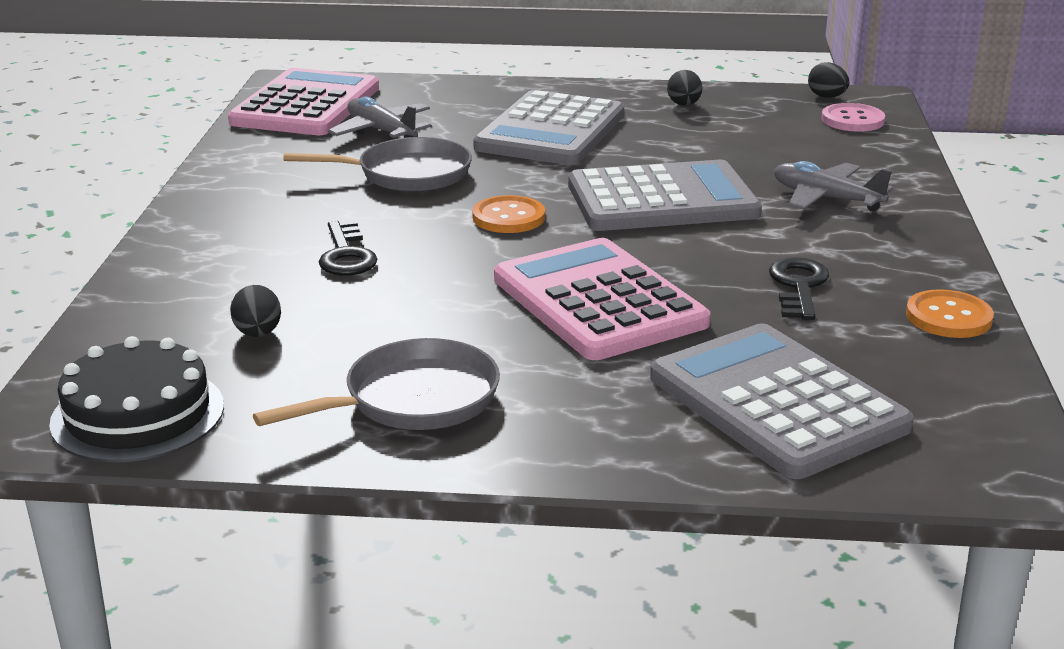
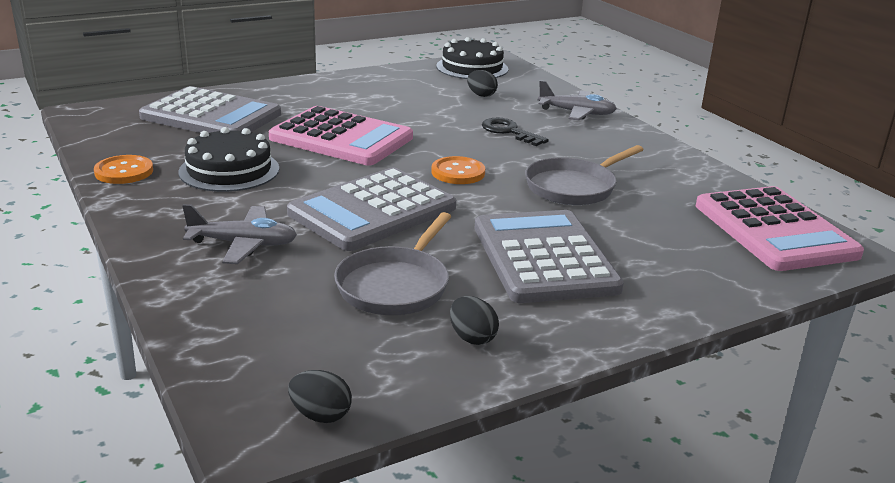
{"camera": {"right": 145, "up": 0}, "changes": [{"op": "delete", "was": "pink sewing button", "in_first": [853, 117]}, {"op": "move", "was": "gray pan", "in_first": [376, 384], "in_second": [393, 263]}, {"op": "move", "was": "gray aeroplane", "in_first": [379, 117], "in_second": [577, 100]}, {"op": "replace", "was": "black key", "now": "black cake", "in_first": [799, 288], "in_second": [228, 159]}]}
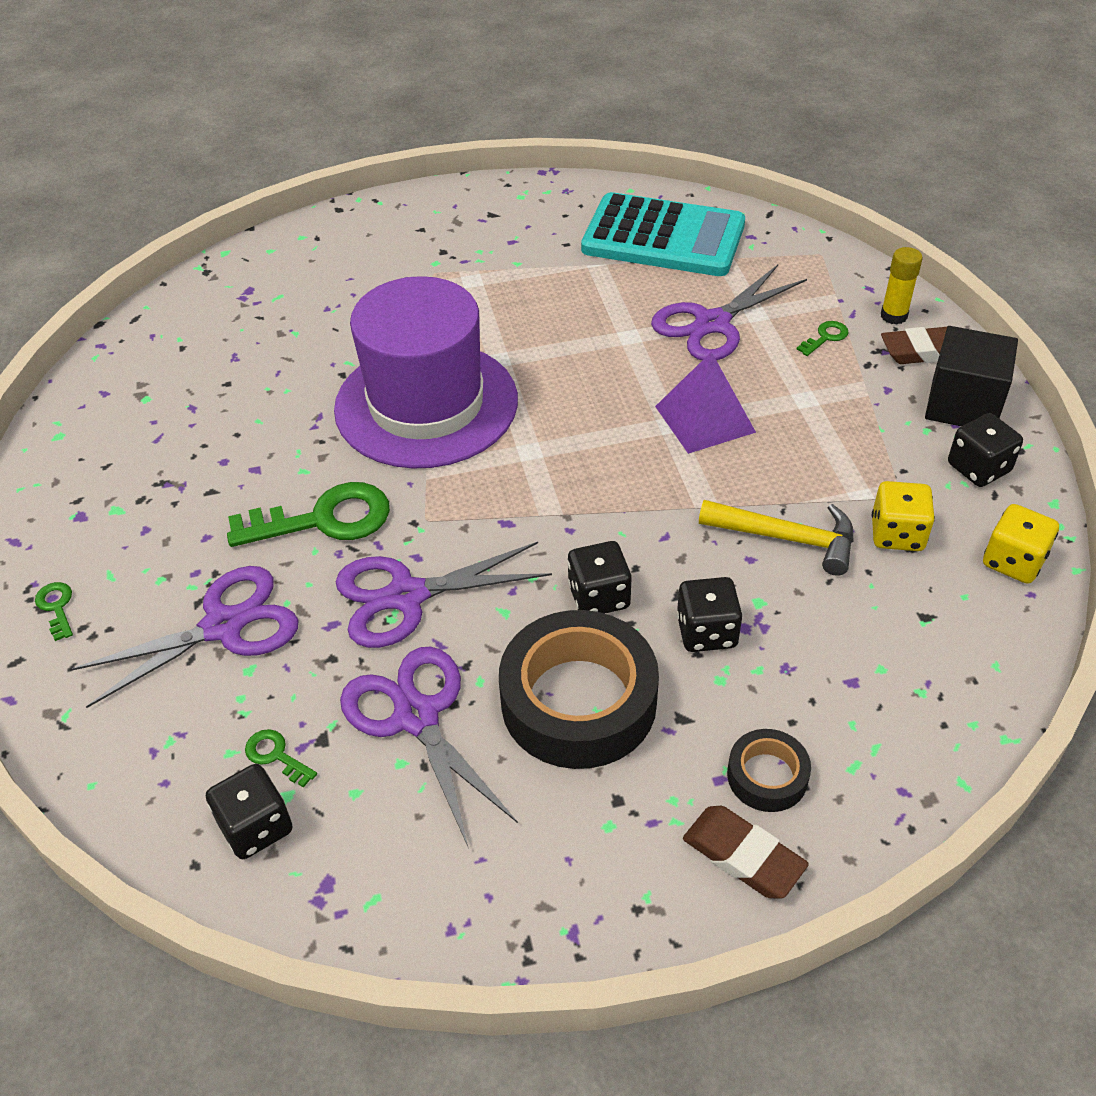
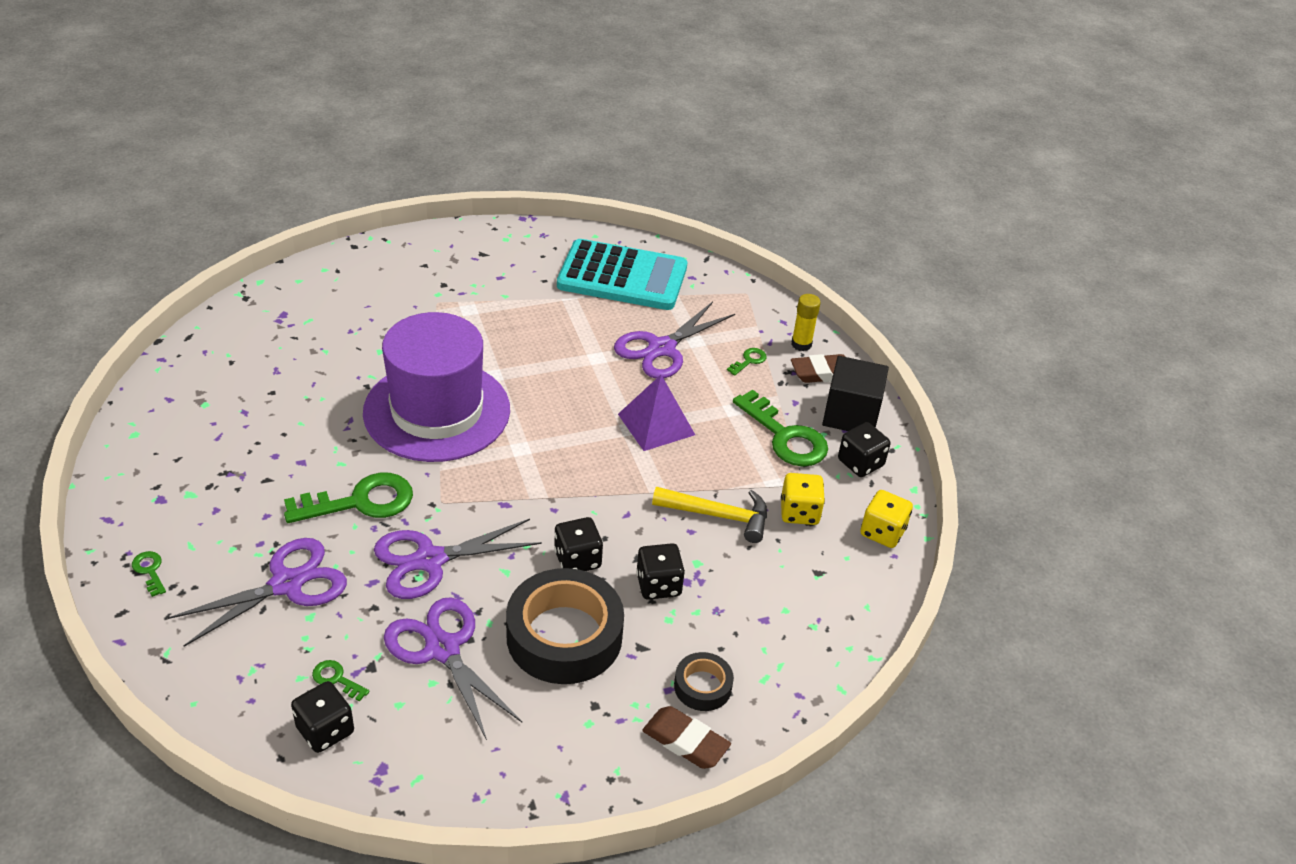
{"camera": {"right": -10, "up": -5}, "changes": [{"op": "insert", "now": "leaf-green key", "in_second": [780, 428]}]}
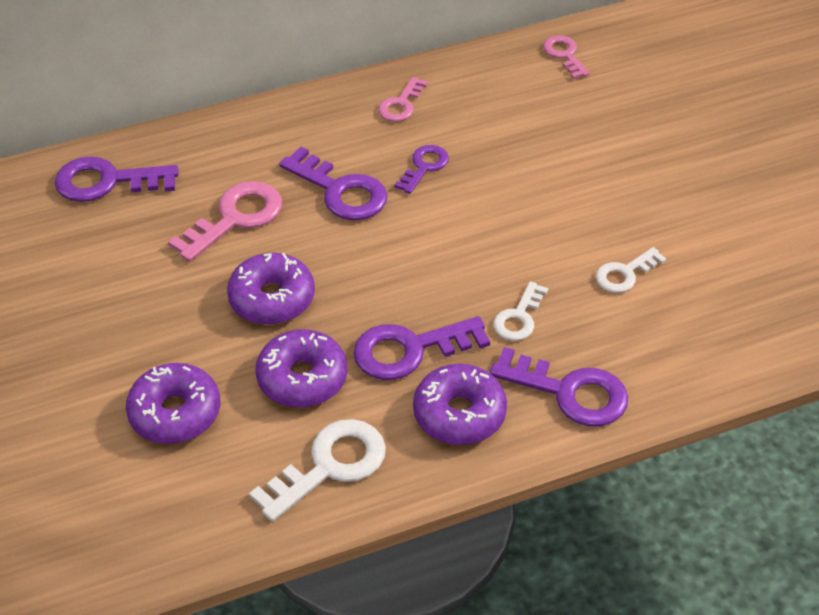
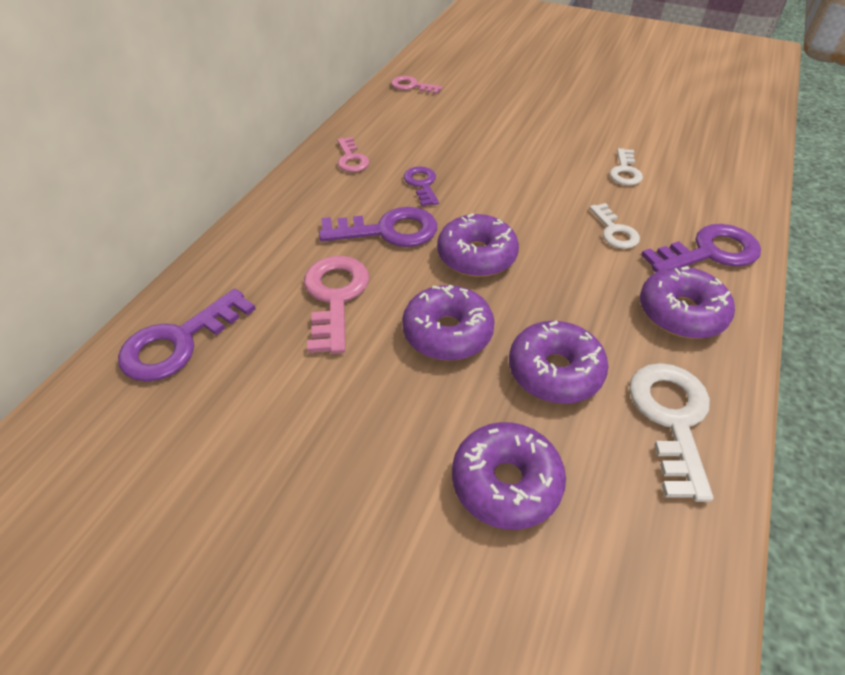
{"camera": {"right": -45, "up": 0}, "changes": [{"op": "delete", "was": "royal purple key", "in_first": [421, 348]}, {"op": "insert", "now": "royal purple donut", "in_second": [478, 245]}]}
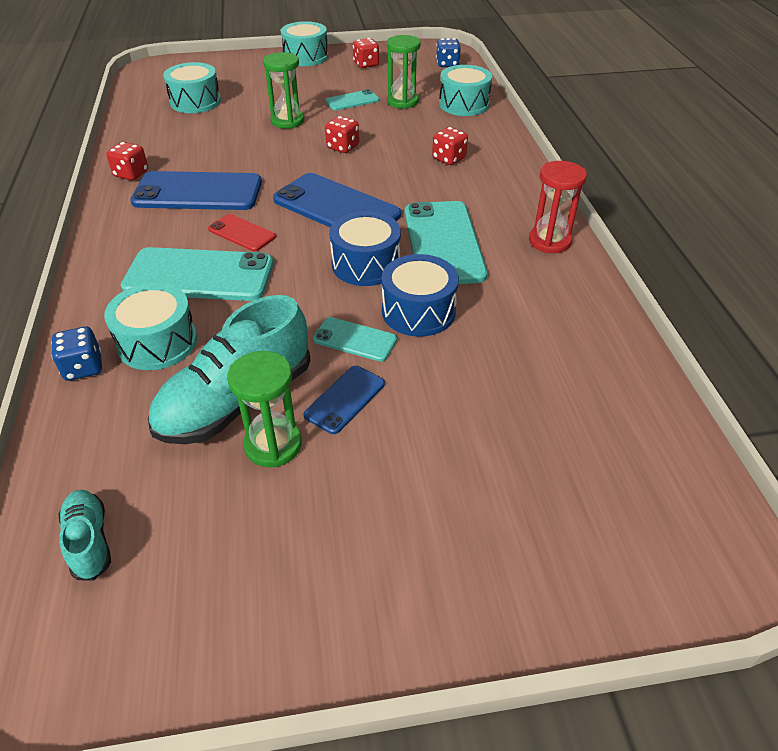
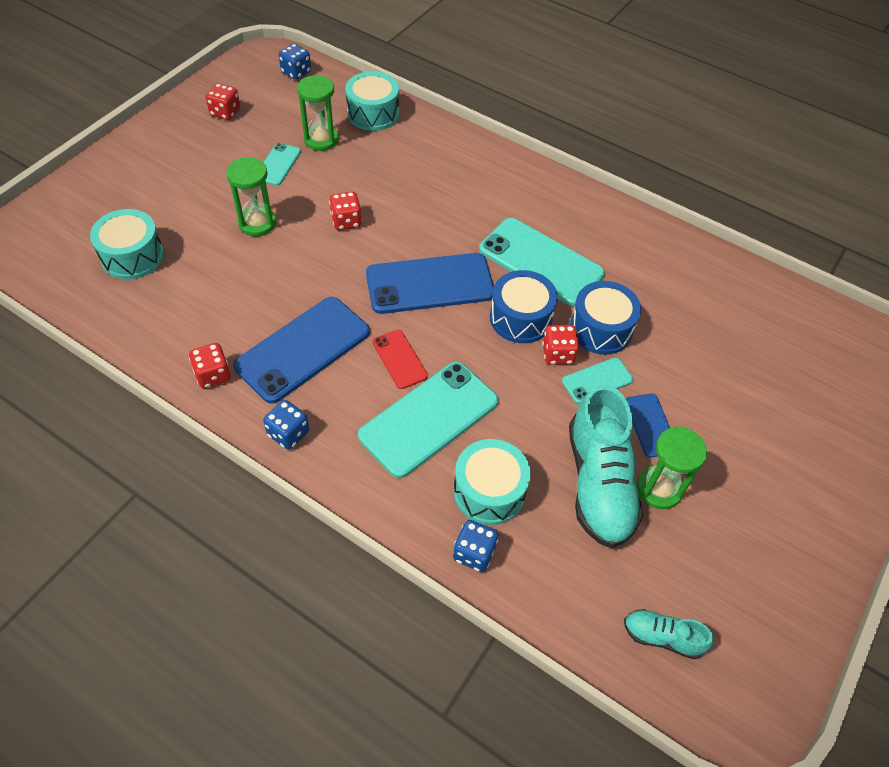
{"camera": {"right": -50, "up": 10}, "changes": [{"op": "delete", "was": "turquoise drum", "in_first": [304, 43]}, {"op": "delete", "was": "crimson sand timer", "in_first": [558, 207]}, {"op": "insert", "now": "cobalt game die", "in_second": [286, 425]}, {"op": "move", "was": "crimson game die", "in_first": [450, 146], "in_second": [560, 345]}, {"op": "rotate", "was": "crimson mobile phone", "in_first": [242, 232], "in_second": [400, 359], "clockwise": 75}]}
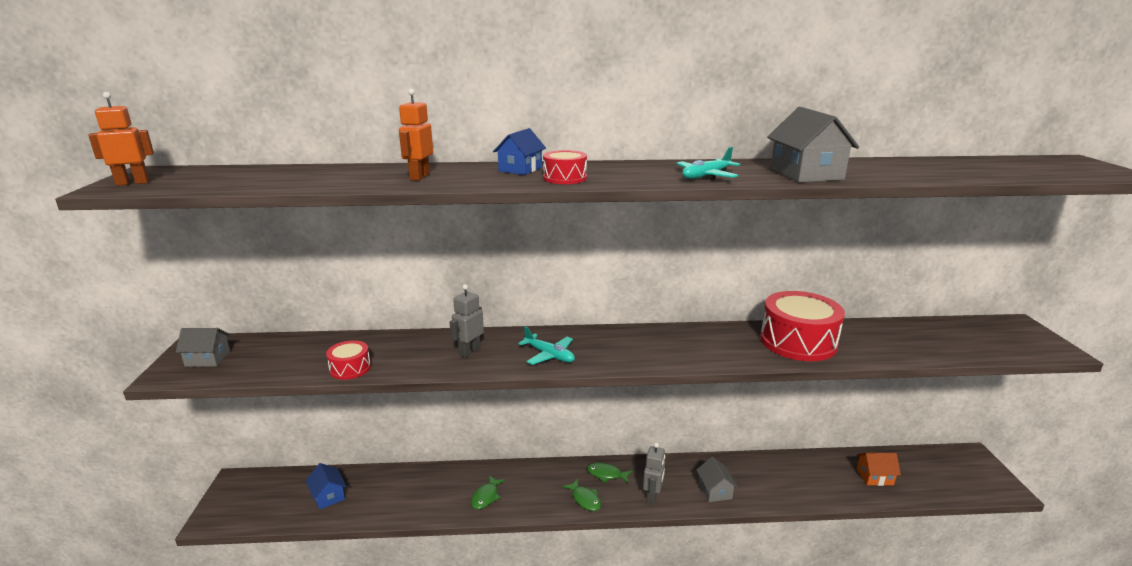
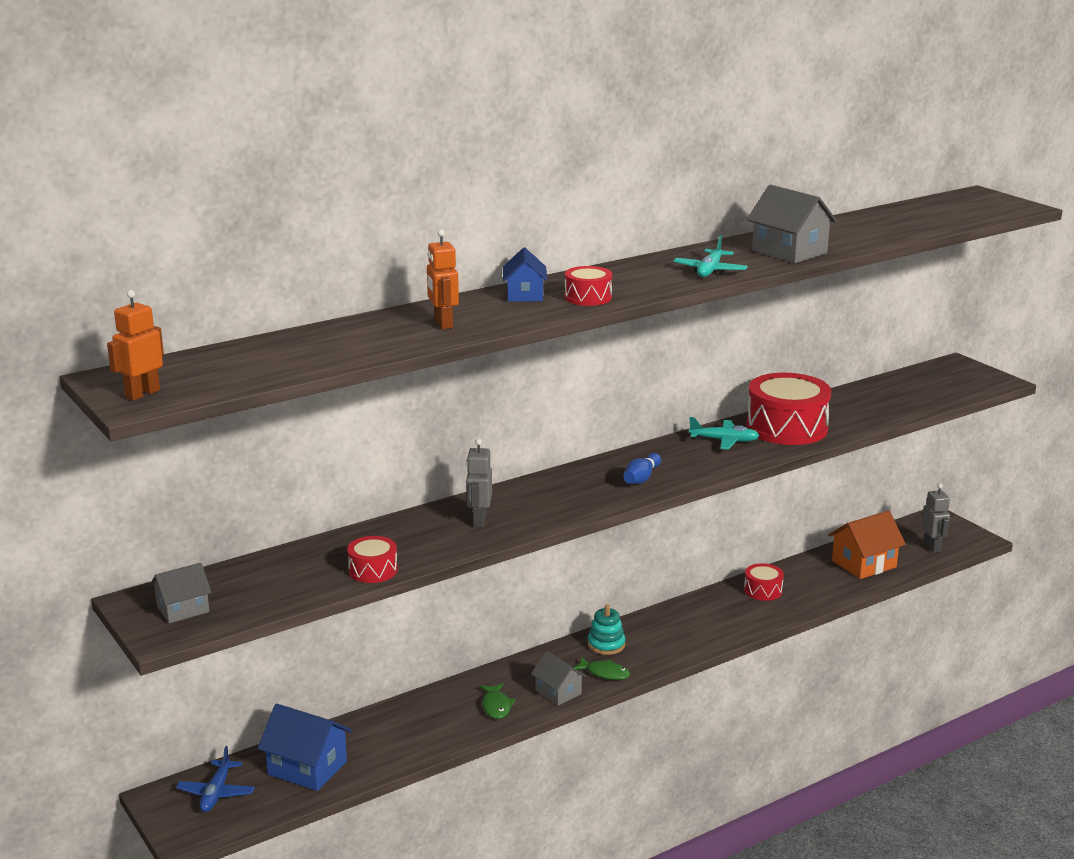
{"camera": {"right": -30, "up": 0}, "changes": [{"op": "insert", "now": "cobalt aeroplane", "in_second": [215, 779]}, {"op": "insert", "now": "cobalt tenpin", "in_second": [642, 468]}, {"op": "insert", "now": "crimson drum", "in_second": [764, 582]}, {"op": "move", "was": "turquoise aeroplane", "in_first": [546, 345], "in_second": [724, 433]}, {"op": "move", "was": "gray robot", "in_first": [654, 474], "in_second": [935, 518]}, {"op": "move", "was": "gray house", "in_first": [717, 479], "in_second": [558, 678]}, {"op": "replace", "was": "leaf-green toy fish", "now": "turquoise ring stacker", "in_first": [610, 473], "in_second": [606, 629]}, {"op": "resize", "was": "cobalt house", "in_first": [326, 486], "in_second": [305, 747], "ratio": 1.58}, {"op": "resize", "was": "orange house", "in_first": [879, 469], "in_second": [867, 545], "ratio": 1.58}]}
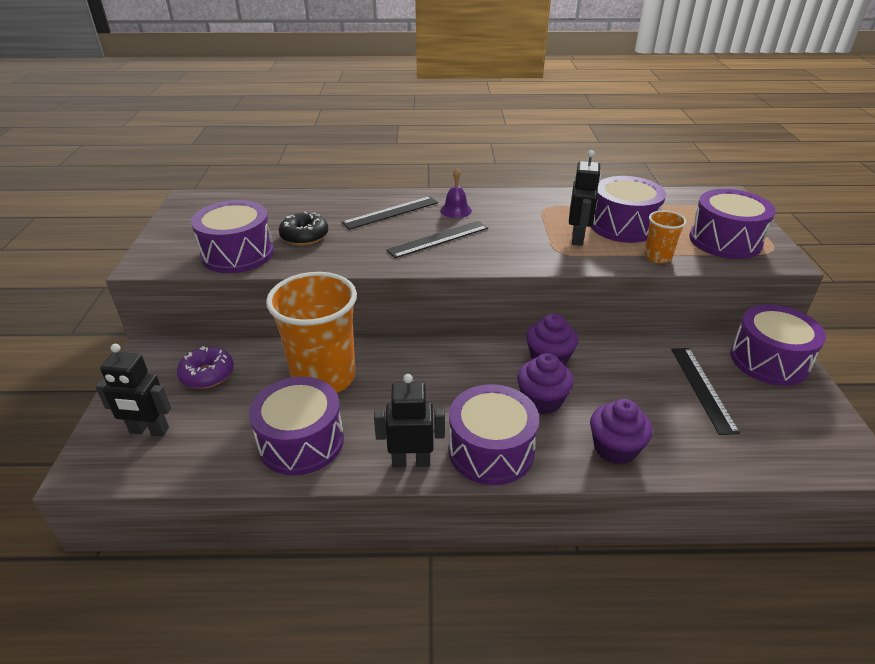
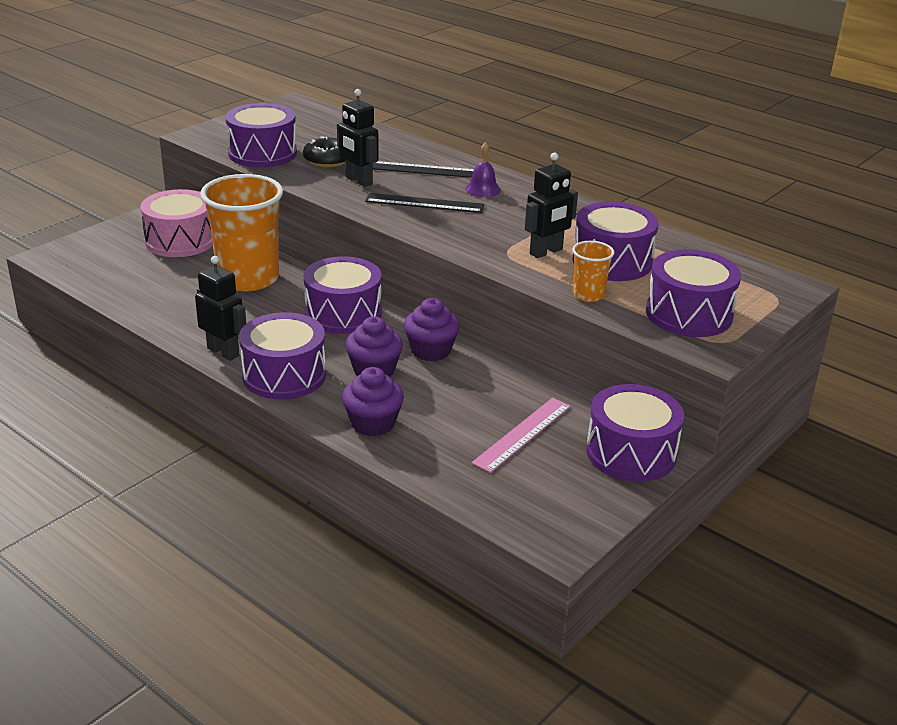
{"camera": {"right": 40, "up": -5}, "changes": [{"op": "move", "was": "black robot", "in_first": [133, 390], "in_second": [357, 138]}, {"op": "move", "was": "royal purple drum", "in_first": [296, 426], "in_second": [342, 295]}, {"op": "replace", "was": "royal purple donut", "now": "pink drum", "in_first": [205, 367], "in_second": [176, 223]}, {"op": "recolor", "was": "black ruler", "now": "pink ruler", "in_first": [705, 391], "in_second": [521, 435]}]}
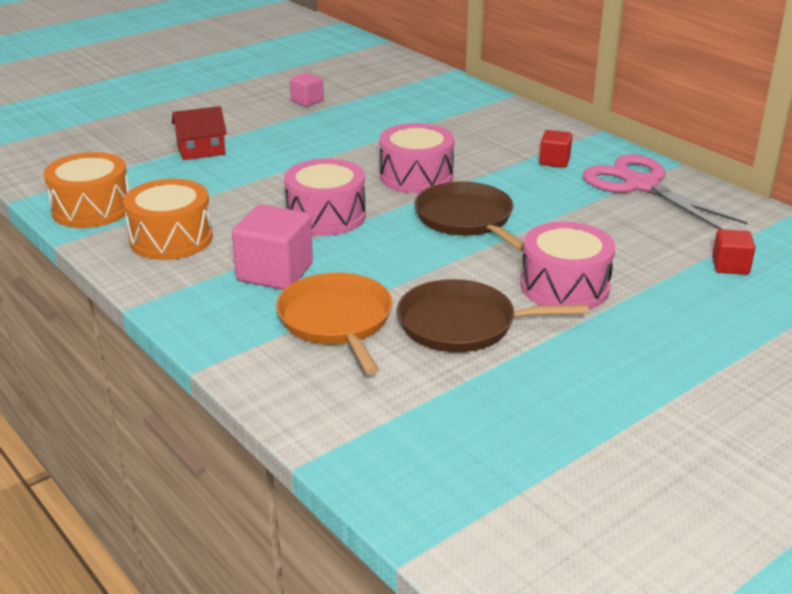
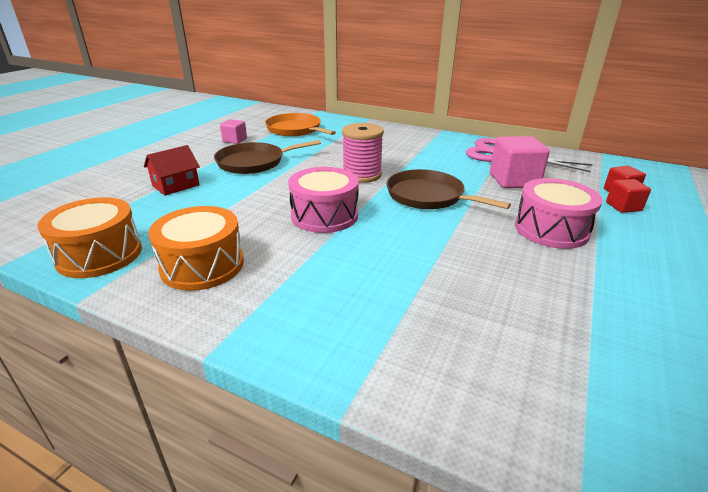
{"camera": {"right": -25, "up": 0}, "changes": [{"op": "move", "was": "pink block", "in_first": [272, 247], "in_second": [520, 162]}, {"op": "move", "was": "orange pan", "in_first": [334, 323], "in_second": [300, 124]}, {"op": "move", "was": "russet pan", "in_first": [492, 315], "in_second": [267, 157]}, {"op": "move", "was": "crimson block", "in_first": [555, 149], "in_second": [628, 196]}, {"op": "replace", "was": "pink drum", "now": "pink reel of thread", "in_first": [417, 158], "in_second": [363, 153]}]}
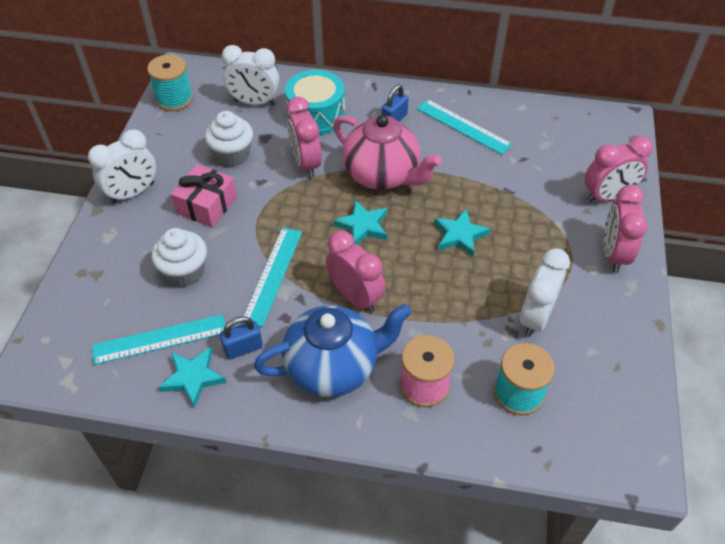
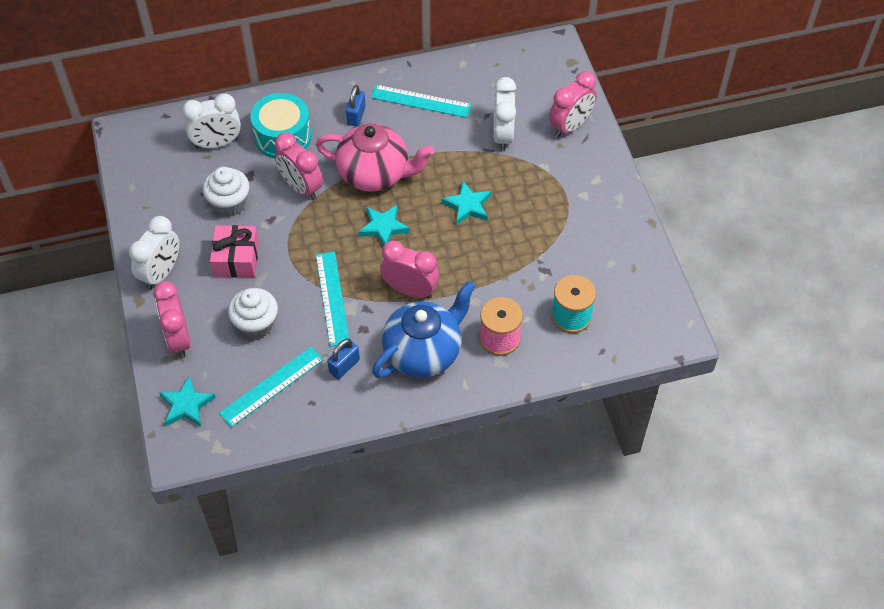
{"camera": {"right": -25, "up": 5}, "changes": [{"op": "delete", "was": "turquoise reel of thread", "in_first": [170, 82]}, {"op": "move", "was": "turquoise star", "in_first": [193, 377], "in_second": [187, 401]}, {"op": "move", "was": "white bedside clock", "in_first": [545, 292], "in_second": [504, 114]}, {"op": "move", "was": "pink bedside clock", "in_first": [626, 229], "in_second": [172, 319]}]}
